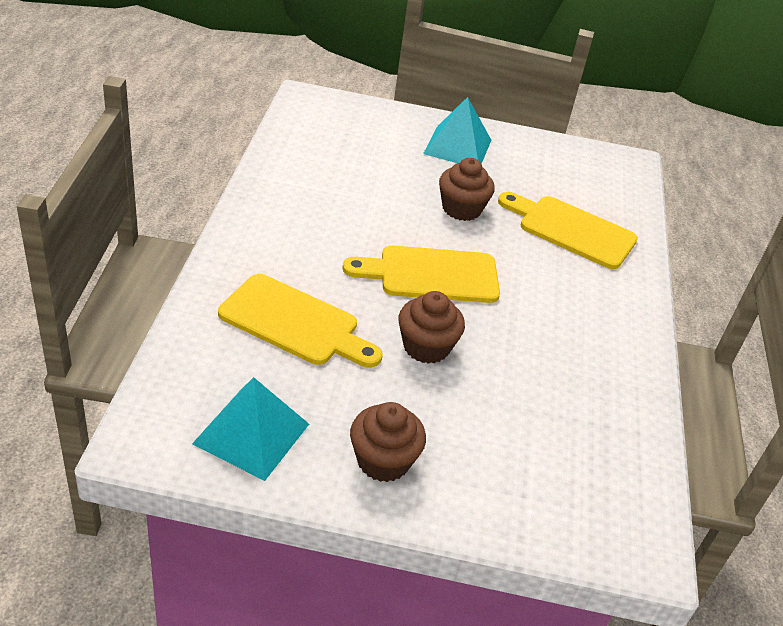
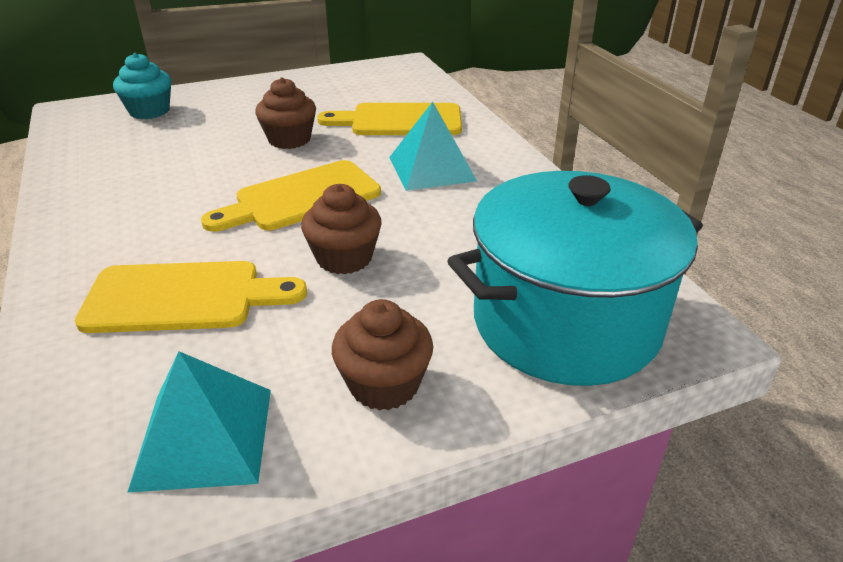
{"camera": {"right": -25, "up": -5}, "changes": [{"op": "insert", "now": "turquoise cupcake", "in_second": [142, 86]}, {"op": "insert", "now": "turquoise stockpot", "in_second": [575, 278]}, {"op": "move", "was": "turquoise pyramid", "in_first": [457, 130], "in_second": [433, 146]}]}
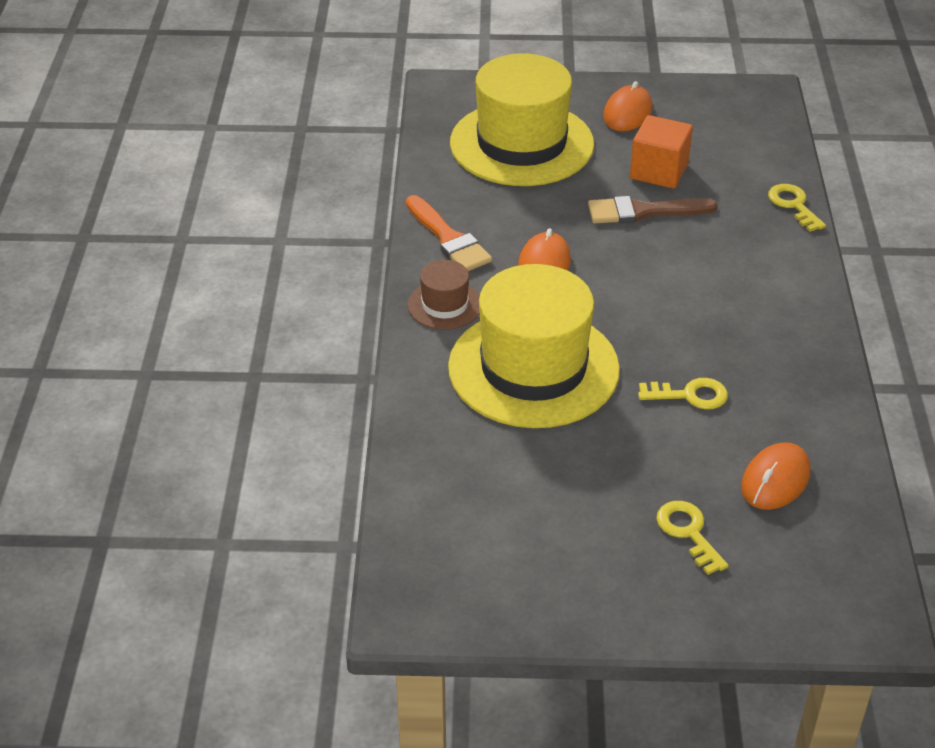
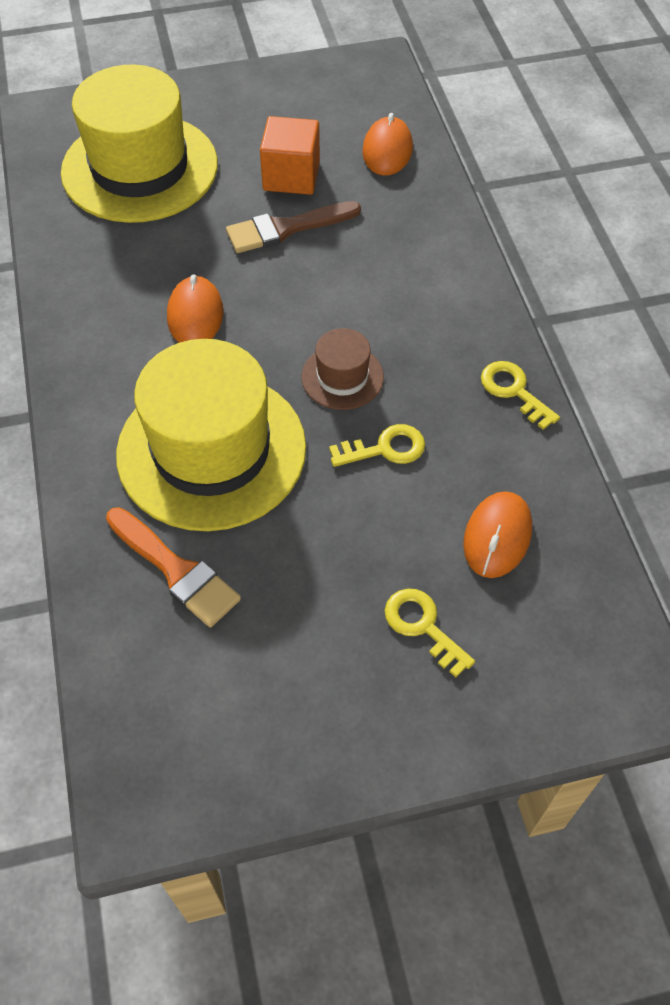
{"camera": {"right": -15, "up": 15}, "changes": [{"op": "move", "was": "orange paint brush", "in_first": [449, 233], "in_second": [173, 567]}, {"op": "move", "was": "russet hat", "in_first": [444, 295], "in_second": [342, 369]}, {"op": "move", "was": "orange computer mouse", "in_first": [627, 106], "in_second": [387, 144]}, {"op": "move", "was": "golden key", "in_first": [797, 208], "in_second": [520, 395]}]}
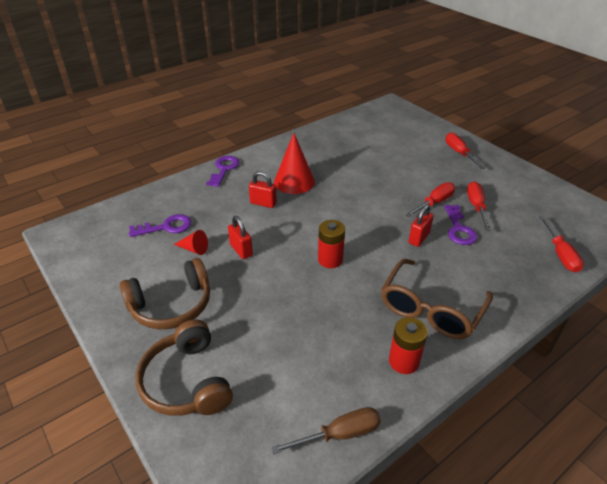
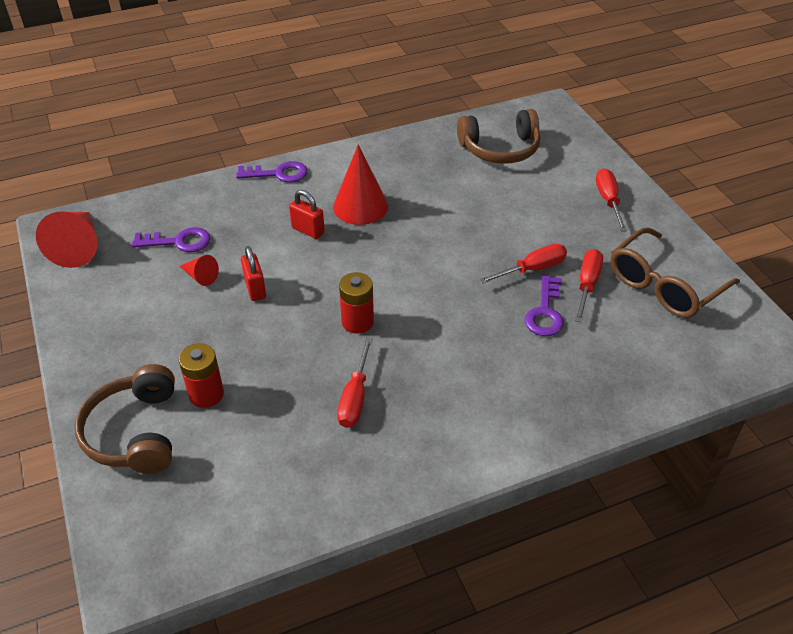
{"camera": {"right": 15, "up": 5}, "changes": [{"op": "delete", "was": "russet hand screwdriver", "in_first": [326, 430]}, {"op": "delete", "was": "crimson lock", "in_first": [421, 225]}, {"op": "insert", "now": "crimson cone shape", "in_second": [67, 240]}, {"op": "move", "was": "russet headset", "in_first": [164, 293], "in_second": [499, 136]}, {"op": "move", "was": "russet glasses", "in_first": [437, 299], "in_second": [675, 272]}, {"op": "move", "was": "crimson AA battery", "in_first": [408, 345], "in_second": [201, 375]}, {"op": "move", "was": "crimson hand screwdriver", "in_first": [561, 244], "in_second": [355, 382]}, {"op": "rotate", "was": "royal purple key", "in_first": [223, 171], "in_second": [272, 172], "clockwise": 60}]}
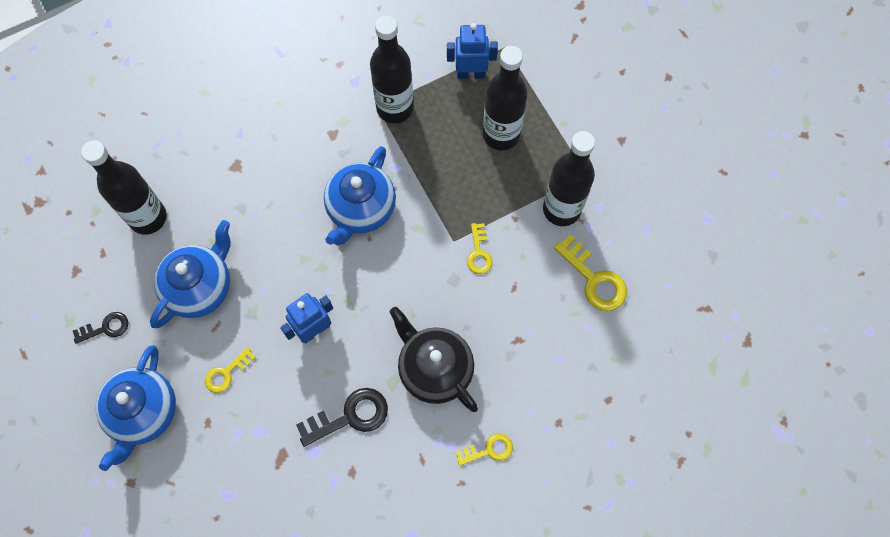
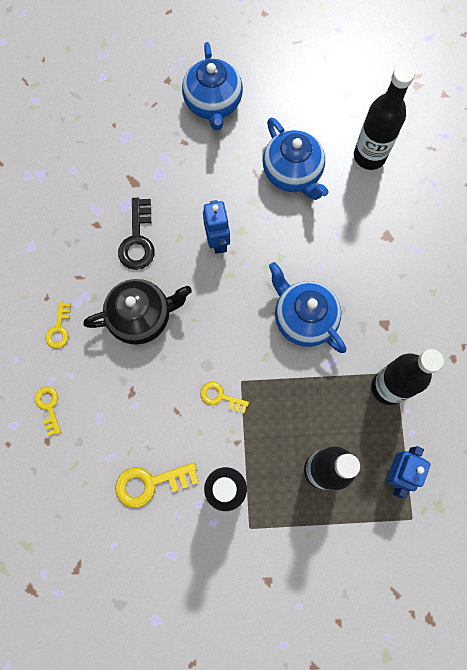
{"camera": {"right": 115, "up": 5}, "changes": [{"op": "delete", "was": "black key", "in_first": [100, 328]}, {"op": "move", "was": "golden key", "in_first": [230, 370], "in_second": [48, 411]}, {"op": "rotate", "was": "cobalt teapot", "in_first": [136, 408], "in_second": [212, 86], "clockwise": -135}]}
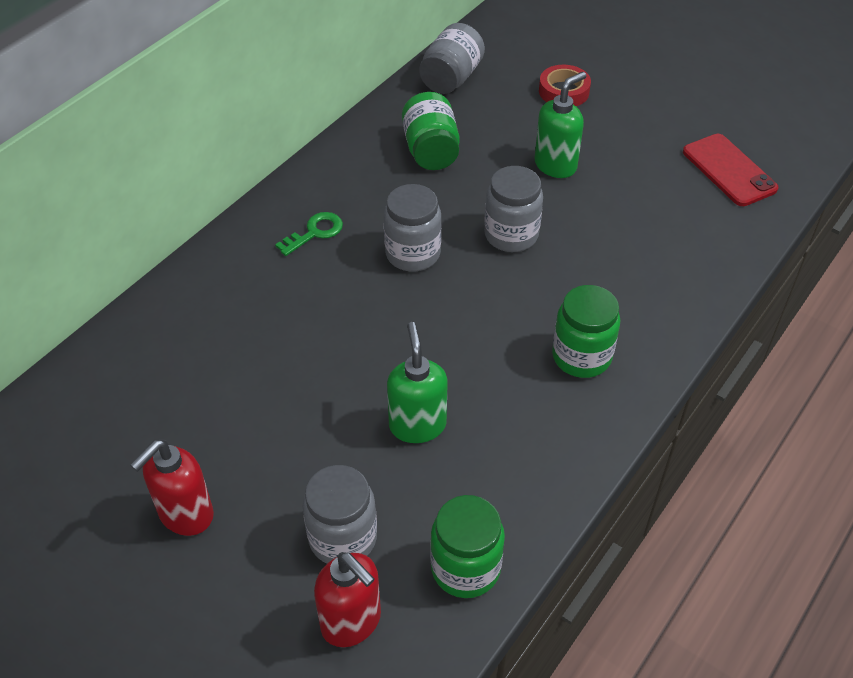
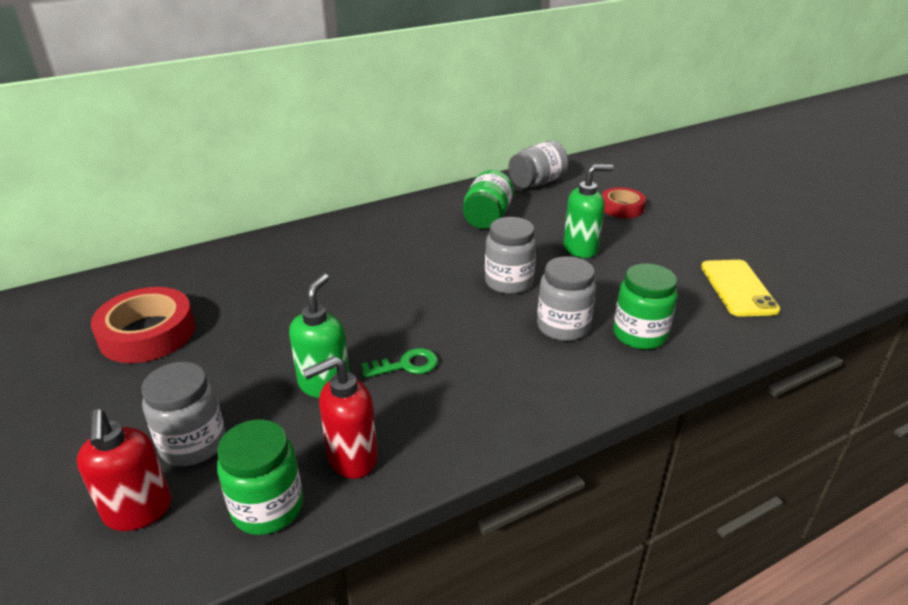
{"camera": {"right": 25, "up": -15}, "changes": [{"op": "insert", "now": "crimson roll of tape", "in_second": [143, 325]}, {"op": "move", "was": "crimson pump bottle", "in_first": [172, 487], "in_second": [340, 417]}, {"op": "move", "was": "leaf-green key", "in_first": [309, 234], "in_second": [399, 363]}, {"op": "move", "was": "gray jar", "in_first": [413, 228], "in_second": [566, 298]}, {"op": "move", "was": "leaf-green jar", "in_first": [586, 331], "in_second": [645, 306]}, {"op": "recolor", "was": "crimson mobile phone", "now": "golden mobile phone", "in_first": [731, 170], "in_second": [740, 288]}]}
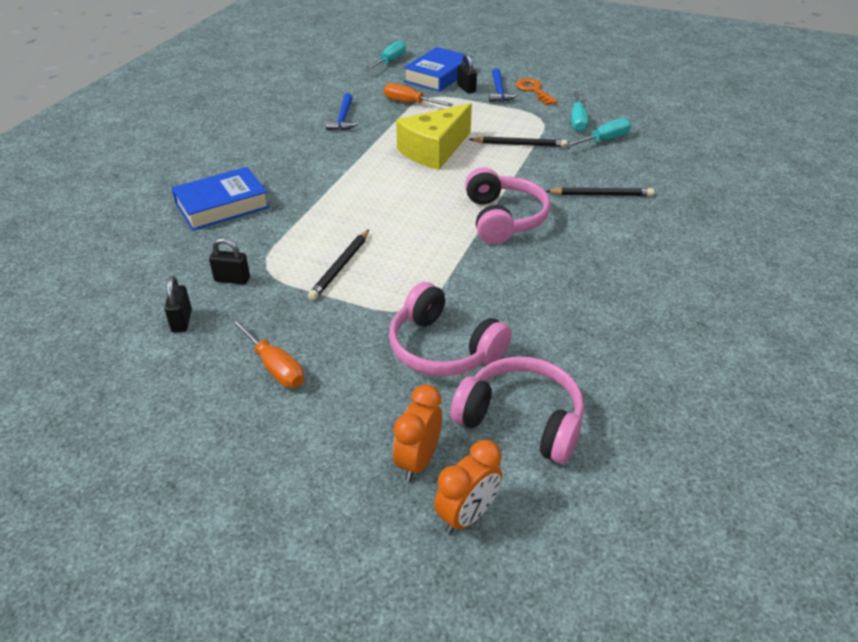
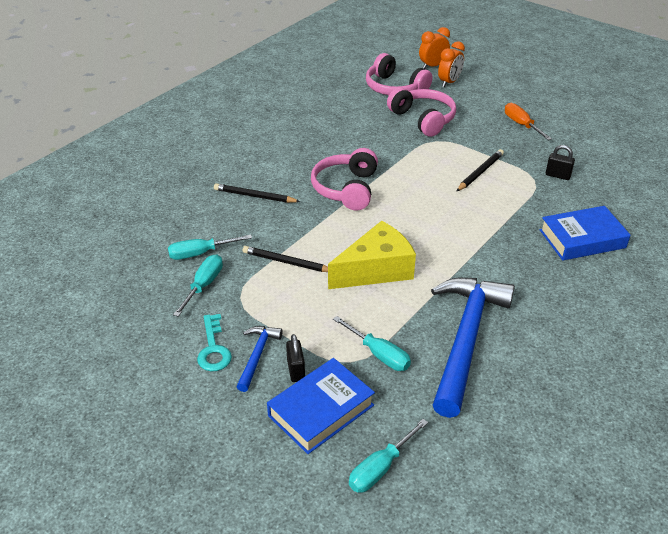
{"camera": {"right": -165, "up": 0}, "changes": [{"op": "delete", "was": "black lock", "in_first": [178, 304]}, {"op": "recolor", "was": "orange hand screwdriver", "now": "turquoise hand screwdriver", "in_first": [419, 95], "in_second": [372, 343]}, {"op": "recolor", "was": "orange key", "now": "turquoise key", "in_first": [537, 91], "in_second": [214, 342]}, {"op": "resize", "was": "cobalt claw hammer", "in_first": [342, 111], "in_second": [473, 347], "ratio": 2.2}]}
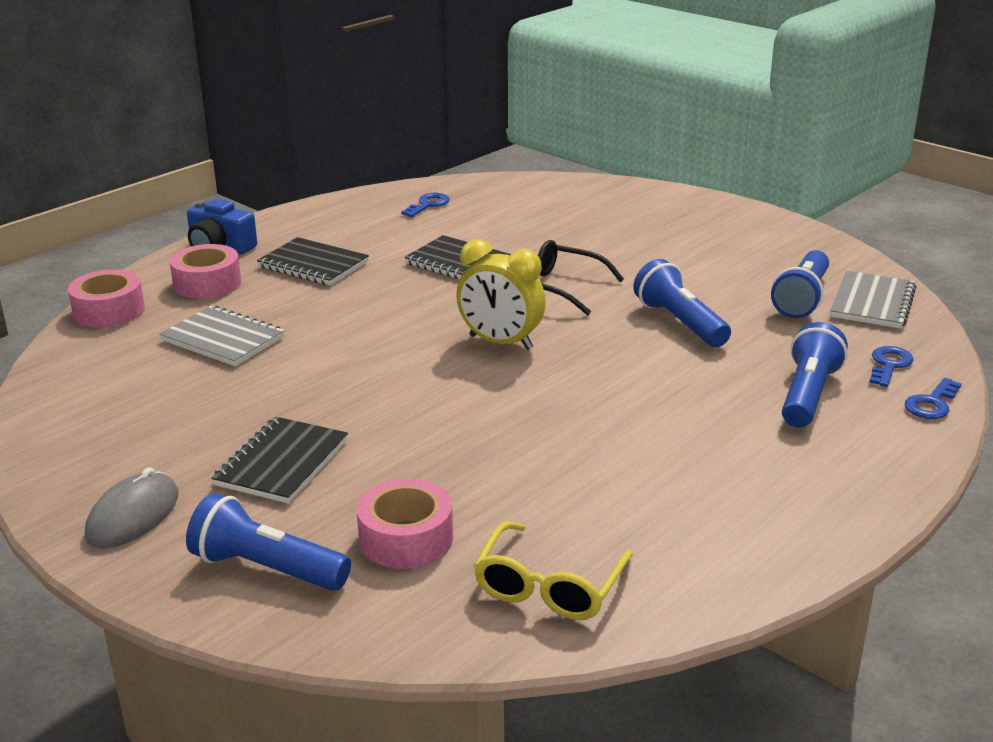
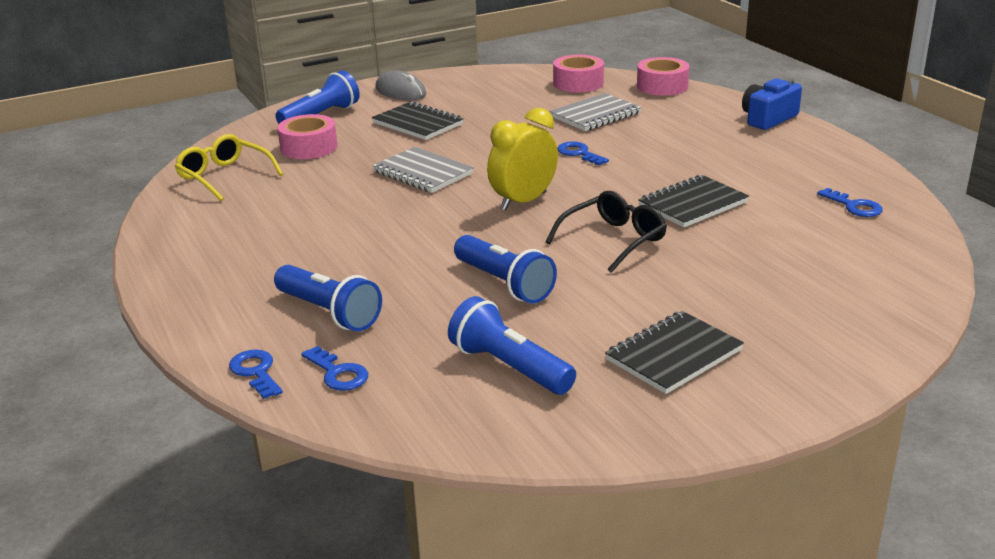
{"camera": {"right": 110, "up": 0}, "changes": [{"op": "insert", "now": "cobalt key", "in_second": [583, 153]}, {"op": "move", "was": "pink roll of tape", "in_first": [205, 271], "in_second": [578, 73]}, {"op": "move", "was": "black notepad", "in_first": [313, 261], "in_second": [674, 352]}, {"op": "move", "was": "gray notepad", "in_first": [873, 300], "in_second": [423, 170]}, {"op": "rotate", "was": "cobalt flashlight", "in_first": [682, 303], "in_second": [505, 269], "clockwise": 60}]}
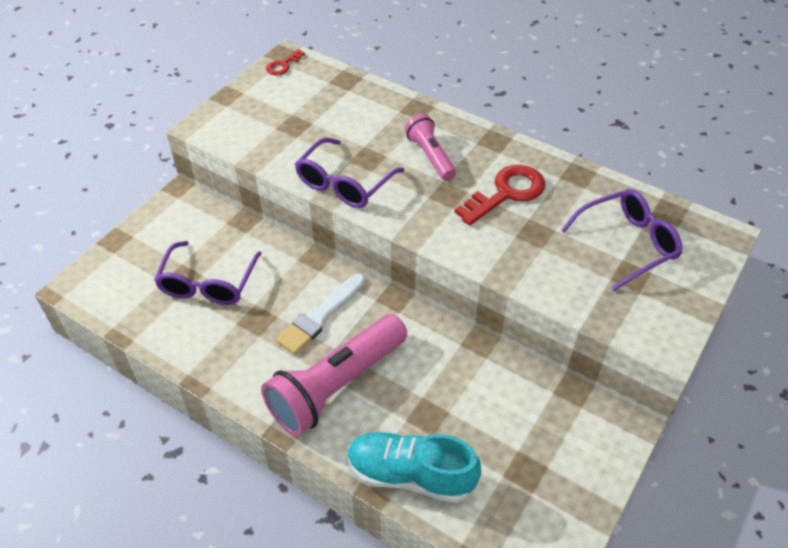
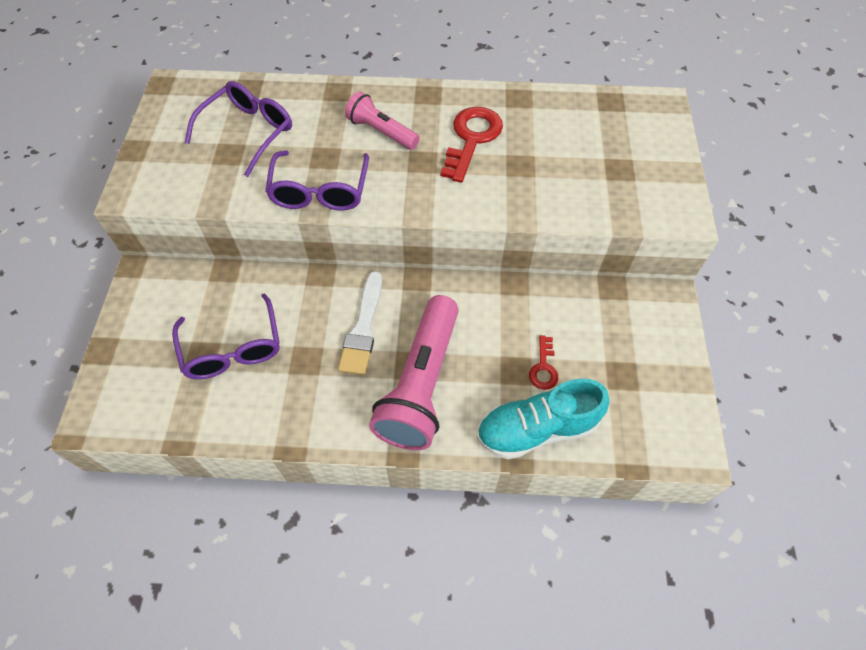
{"camera": {"right": -30, "up": 10}, "changes": [{"op": "move", "was": "crimson key", "in_first": [285, 62], "in_second": [543, 362]}, {"op": "move", "was": "royal purple glasses", "in_first": [622, 240], "in_second": [238, 129]}]}
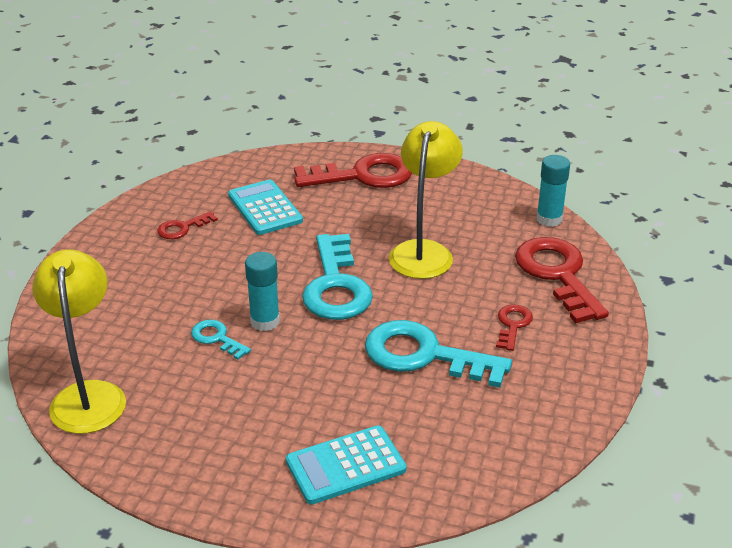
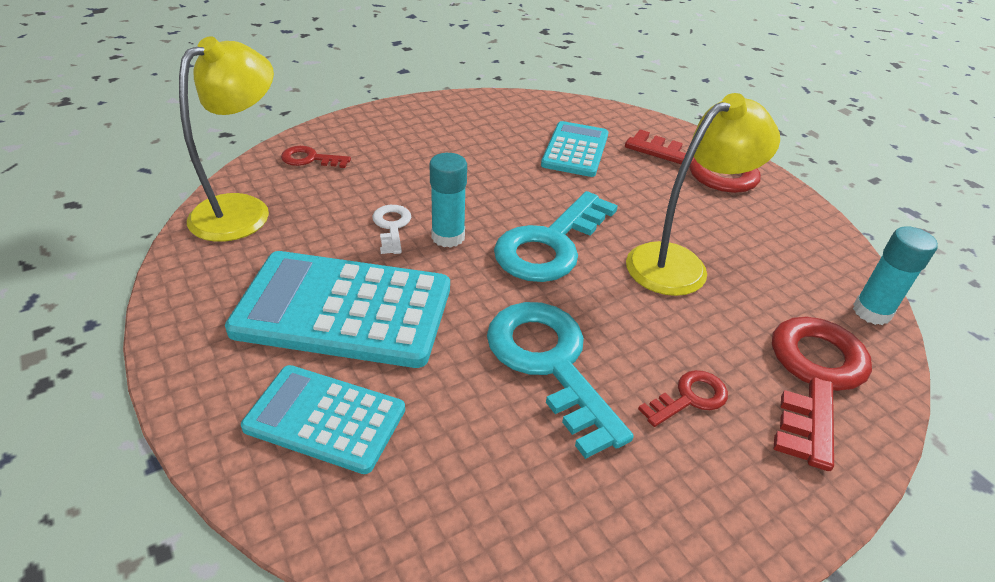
{"camera": {"right": 40, "up": 5}, "changes": [{"op": "insert", "now": "turquoise calculator", "in_second": [337, 309]}, {"op": "move", "was": "crimson key", "in_first": [187, 225], "in_second": [316, 157]}, {"op": "recolor", "was": "turquoise key", "now": "white key", "in_first": [221, 340], "in_second": [391, 229]}]}
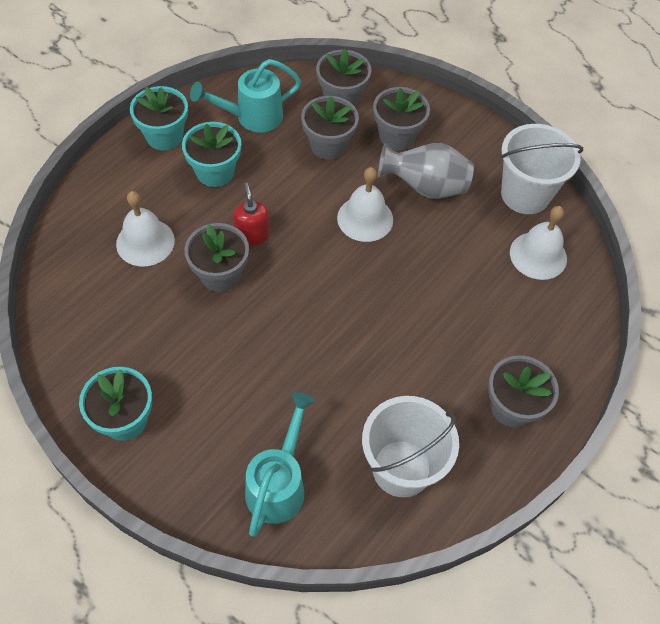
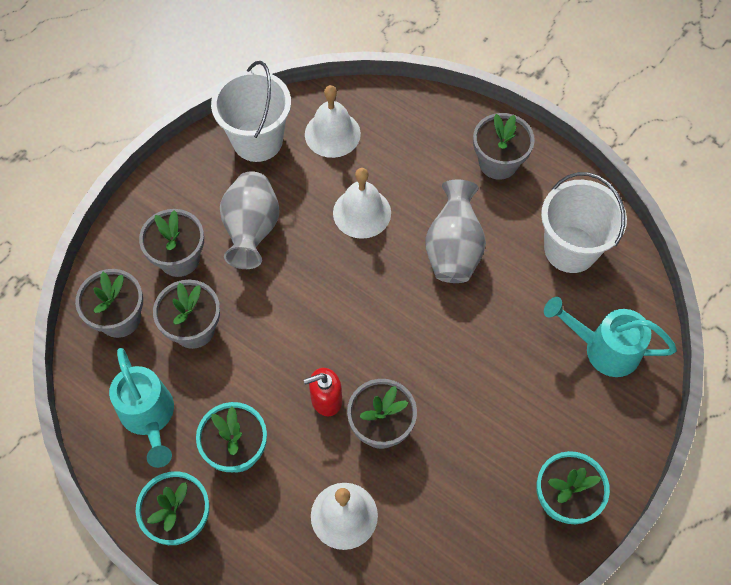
{"camera": {"right": -90, "up": 5}, "changes": [{"op": "insert", "now": "gray vase", "in_second": [455, 231]}, {"op": "move", "was": "white school bell", "in_first": [365, 204], "in_second": [362, 203]}]}
